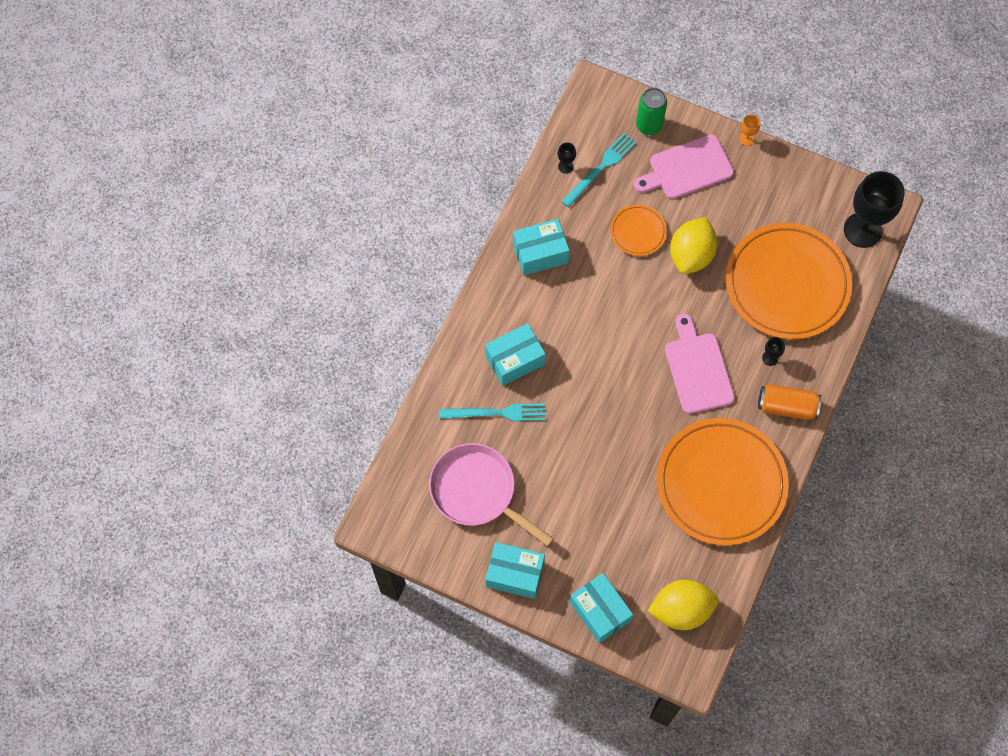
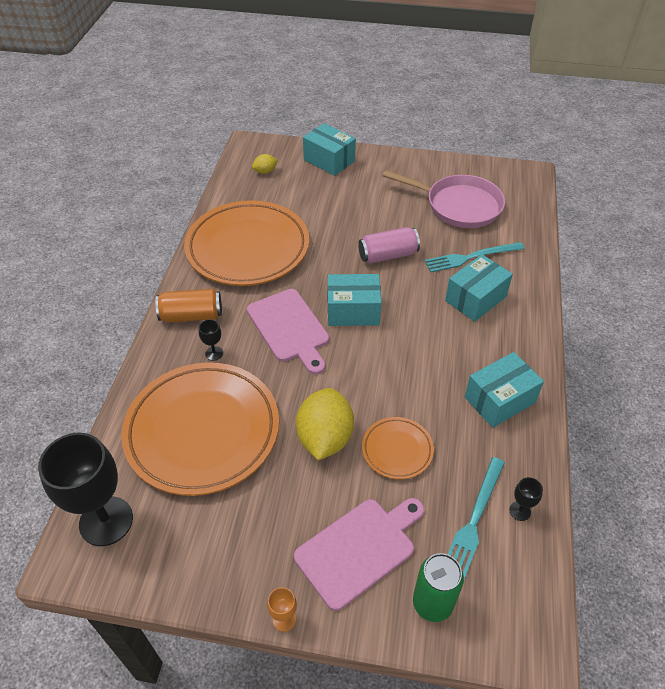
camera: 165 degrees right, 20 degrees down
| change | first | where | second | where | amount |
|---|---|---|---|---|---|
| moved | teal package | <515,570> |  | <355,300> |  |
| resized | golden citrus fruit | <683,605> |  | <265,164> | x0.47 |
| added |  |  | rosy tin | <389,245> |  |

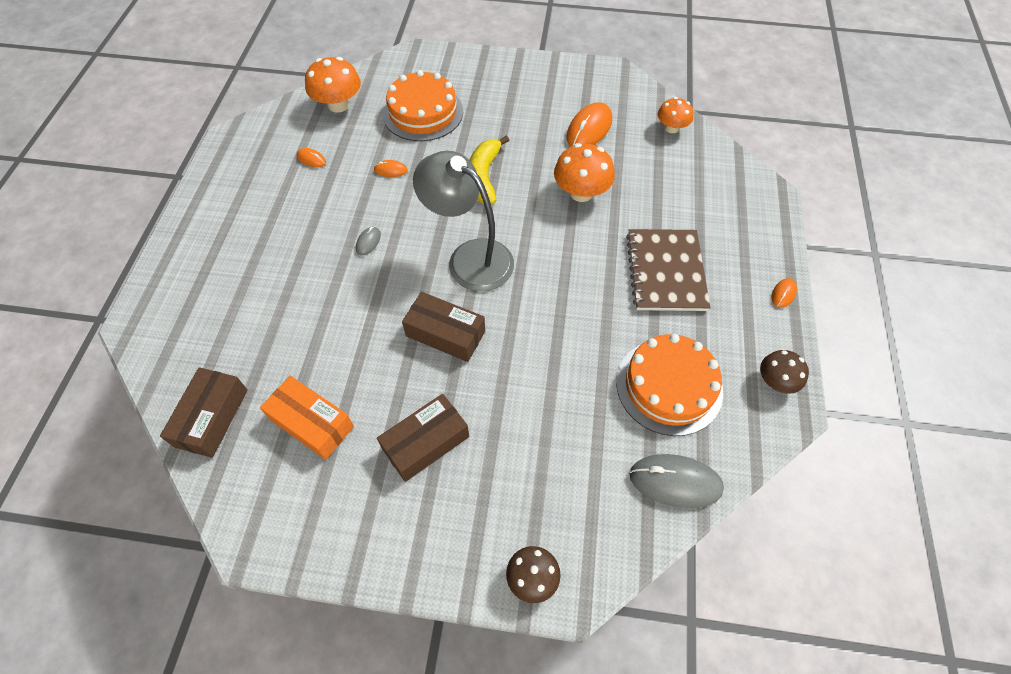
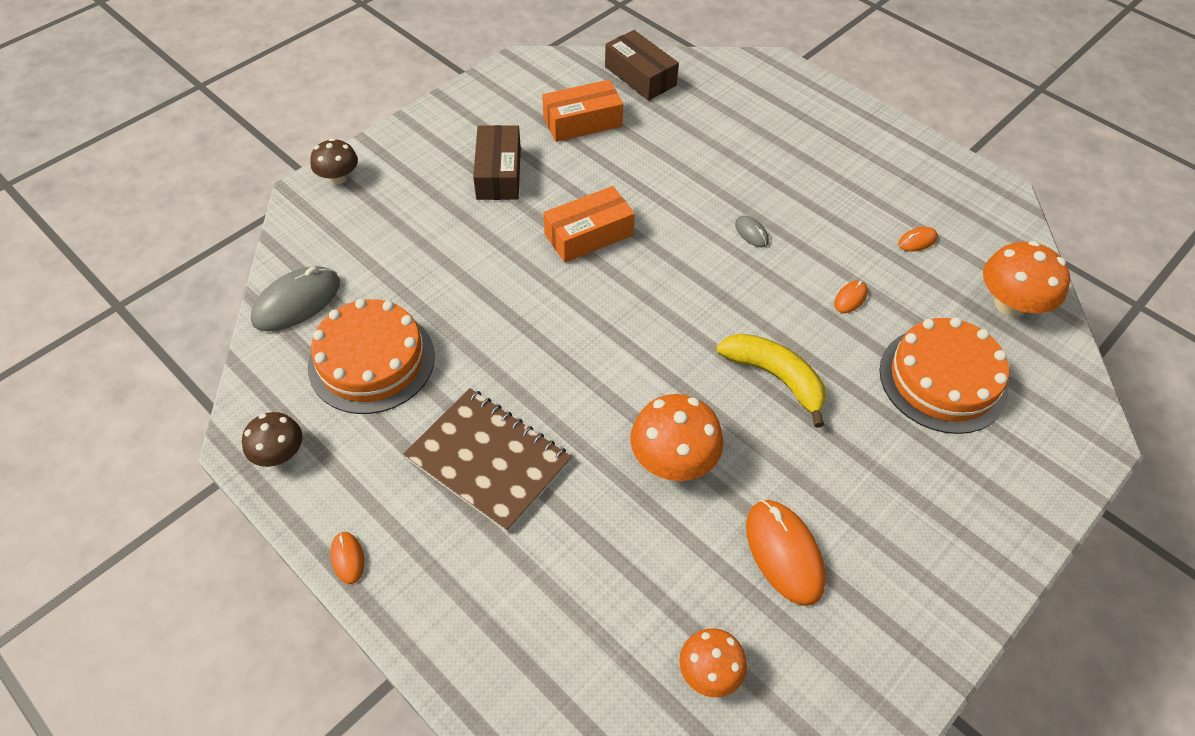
camera: 125 degrees right, 5 degrees down
| change | first | where | second | where | amount |
|---|---|---|---|---|---|
| recoloured | brown package | <443,327> | bright orange package | <589,224> |  |
| removed | ash-grey desk lamp | <463,221> |  |  |  |

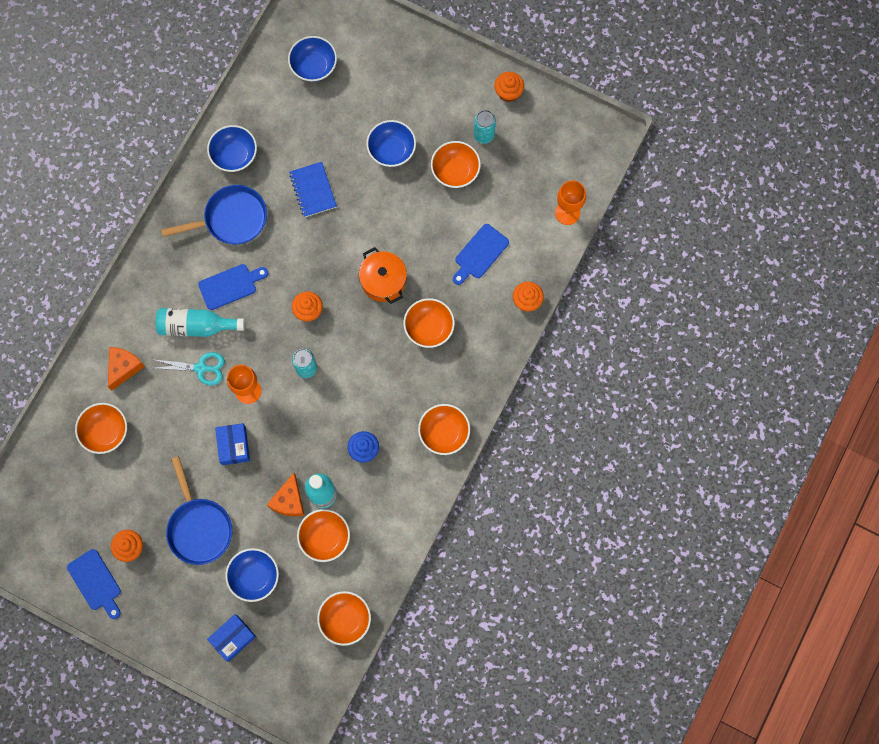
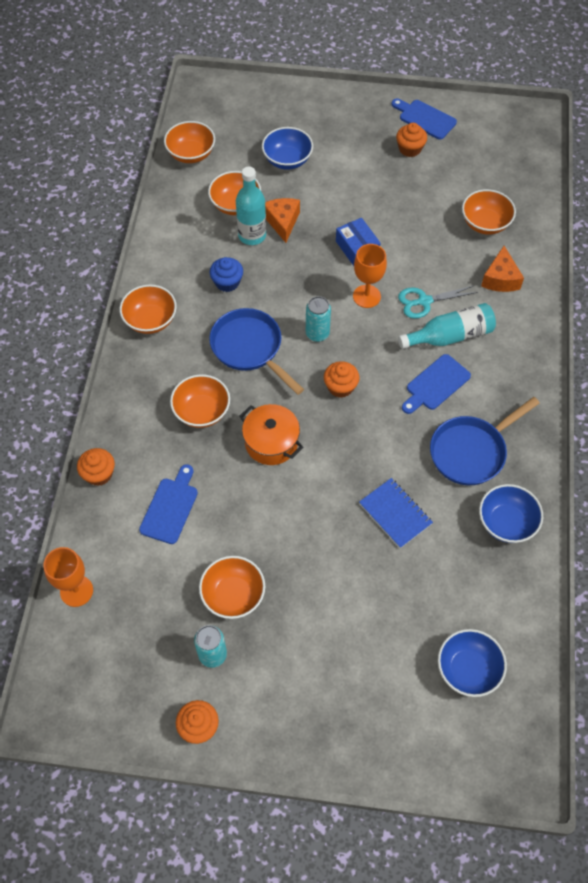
camera: 160 degrees right, 15 degrees down
| change | first | where | second | where | amount |
|---|---|---|---|---|---|
| moved | blue skillet | <199,510> |  | <256,351> |  |
| removed | blue package | <231,638> |  |  |  |
| removed | blue deep dish | <391,143> |  |  |  |

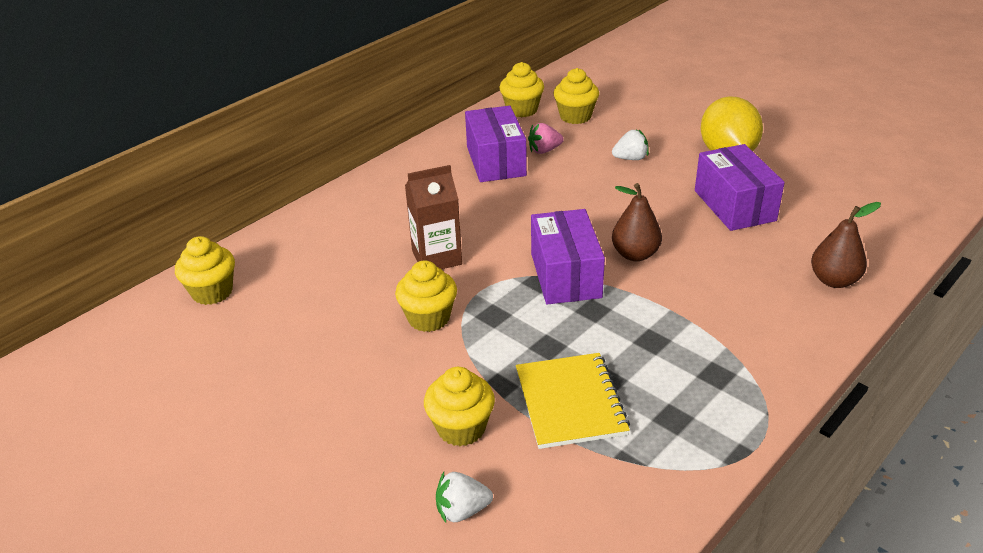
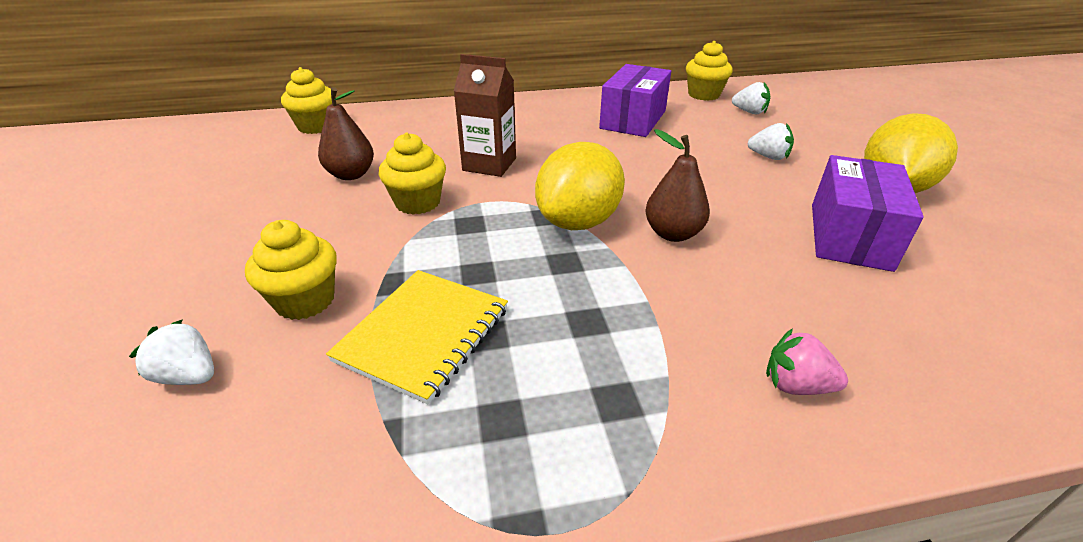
camera: 35 degrees right, 0 degrees up
| change | first | where | second | where | amount |
|---|---|---|---|---|---|
| moved | rosy berry | <546,138> |  | <807,361> |  |
| replaced | royal purple package | <568,257> | golden citrus fruit | <580,186> |  |
| replaced | golden cupcake | <576,96> | pure white berry | <751,98> |  |
| moved | brown toy pear | <846,245> |  | <346,133> |  |

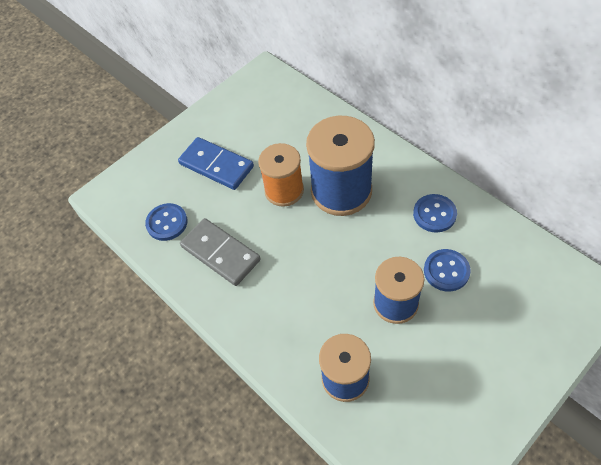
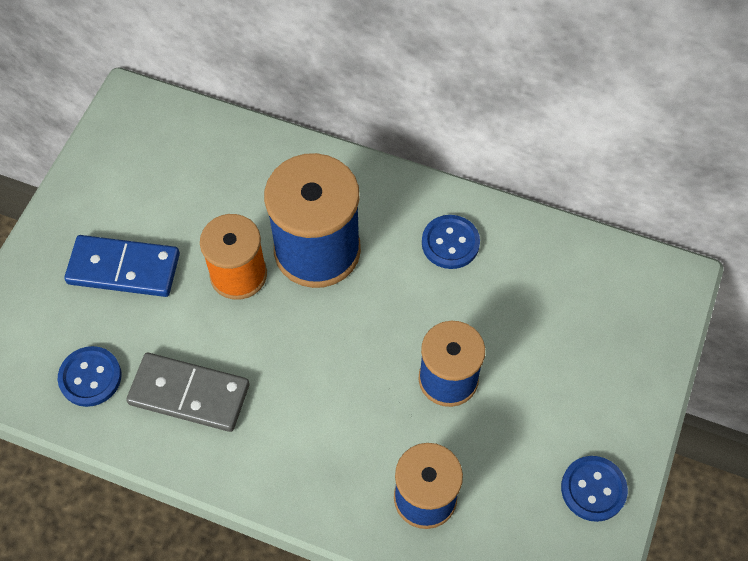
camera: 30 degrees left, 5 degrees up
| change | first | where | second | where | amount |
|---|---|---|---|---|---|
| moved | blue sewing button | <447,270> |  | <594,489> |  |

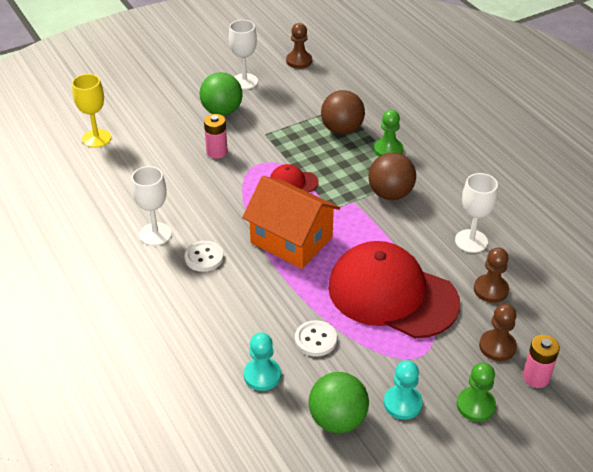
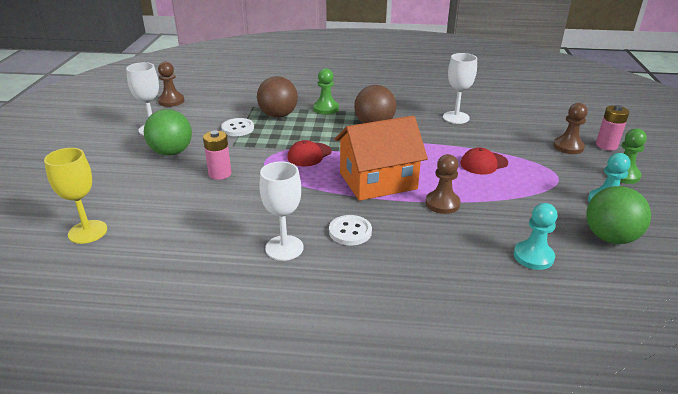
camera: 55 degrees left, 10 degrees down
| change | first | where | second | where | amount |
|---|---|---|---|---|---|
| moved | pure white sewing button | <316,338> |  | <237,127> |  |
| resized | red cap | <394,289> |  | <484,160> | x0.42 |
| moved | brown chess pawn | <491,275> |  | <443,184> |  |

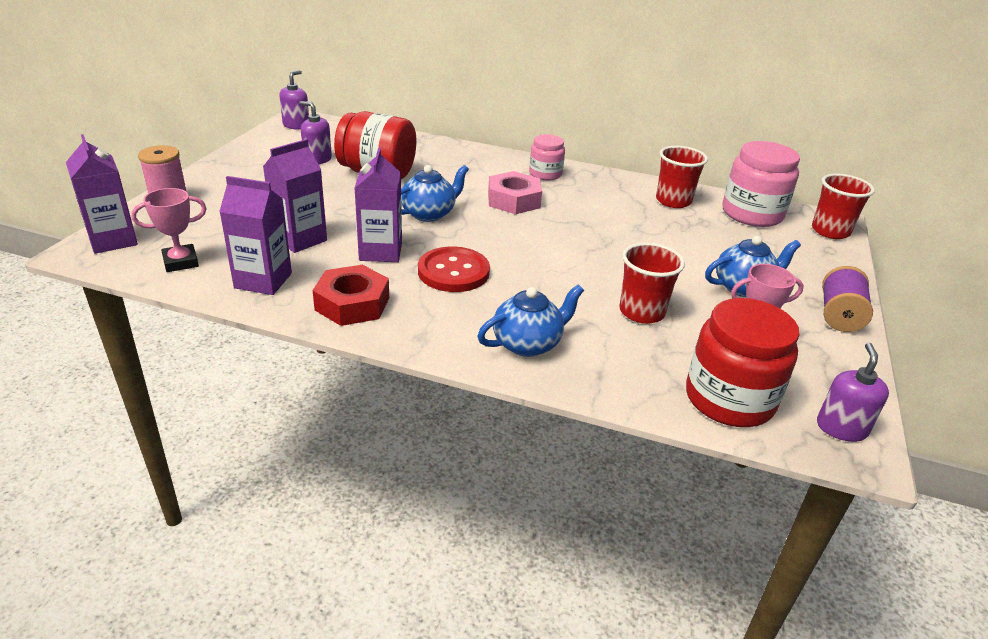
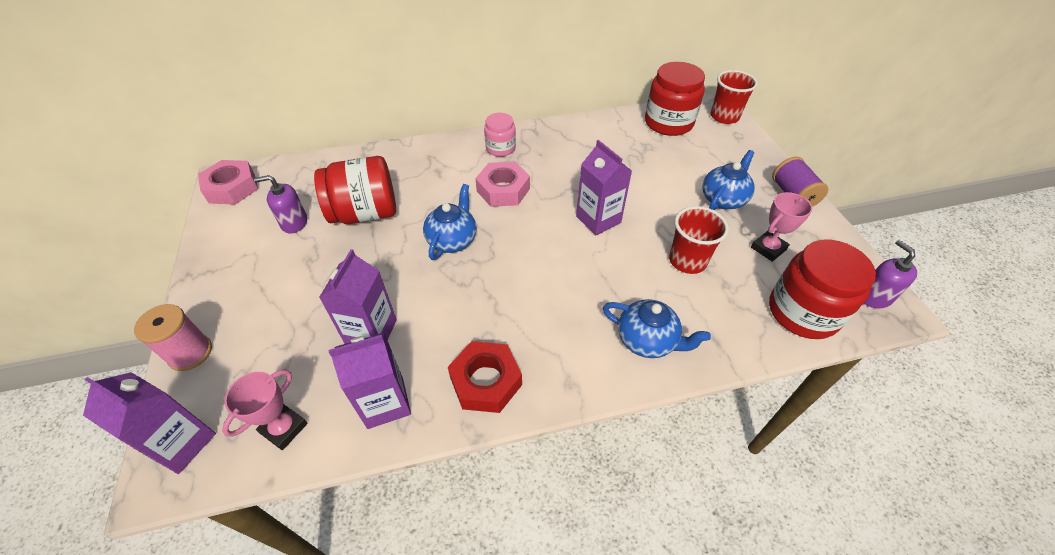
camera: 30 degrees left, 15 degrees up
| change | first | where | second | where | amount |
|---|---|---|---|---|---|
| replaced | royal purple pump bottle | <294,100> | rosy hexagon nut | <228,182> |  |
| moved | royal purple juice carton | <378,205> |  | <604,187> |  |
| removed | red sewing button | <454,269> |  |  |  |
| turned | blue teapot | <530,320> |  | <657,328> | 90 degrees clockwise |
| removed | red cup | <682,177> |  |  |  |
| recoloured | rosy preserve jar | <761,184> | red preserve jar | <675,99> |  |

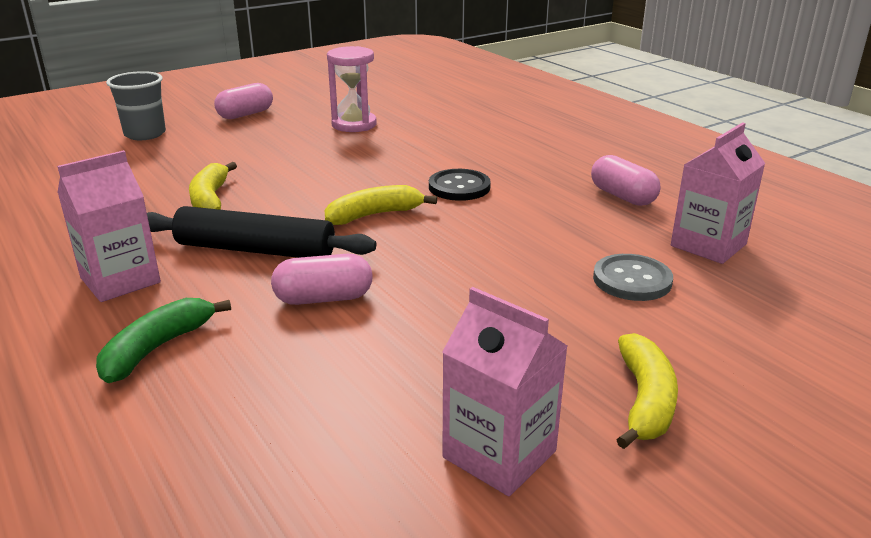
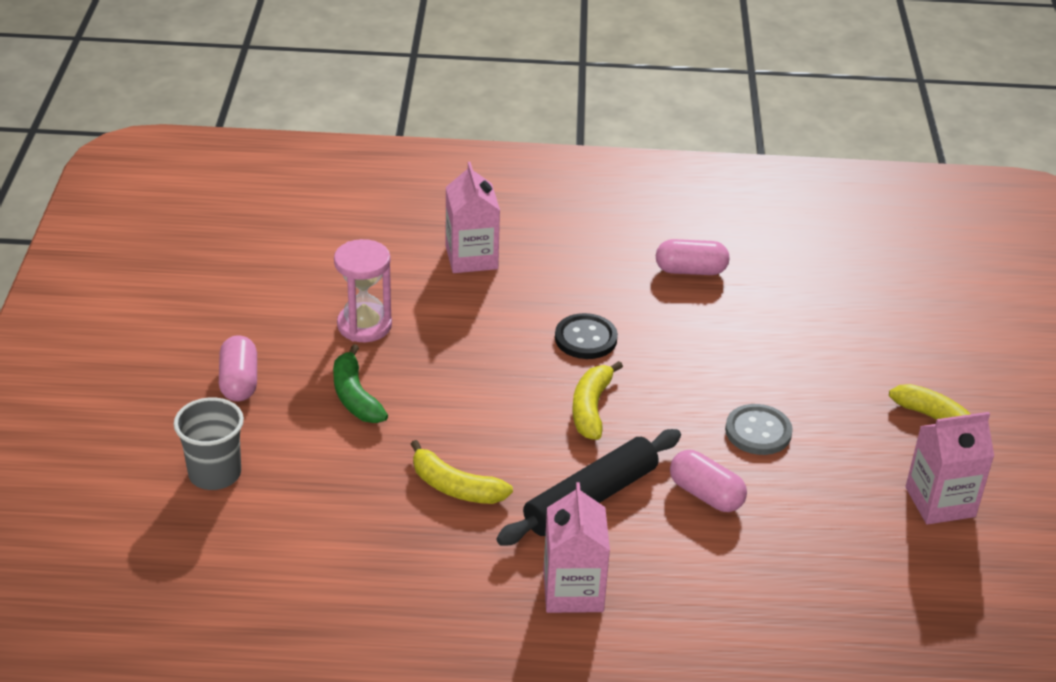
camera: 55 degrees left, 10 degrees up
| change | first | where | second | where | amount |
|---|---|---|---|---|---|
| moved | leaf-green banana fruit | <163,340> |  | <360,383> |  |
| turned | rosy pill shape | <322,279> |  | <708,481> | 75 degrees counterclockwise |
| moved | ash-grey sewing button | <633,277> |  | <759,429> |  |
| moved | rosy juice carton | <718,193> |  | <473,217> |  |

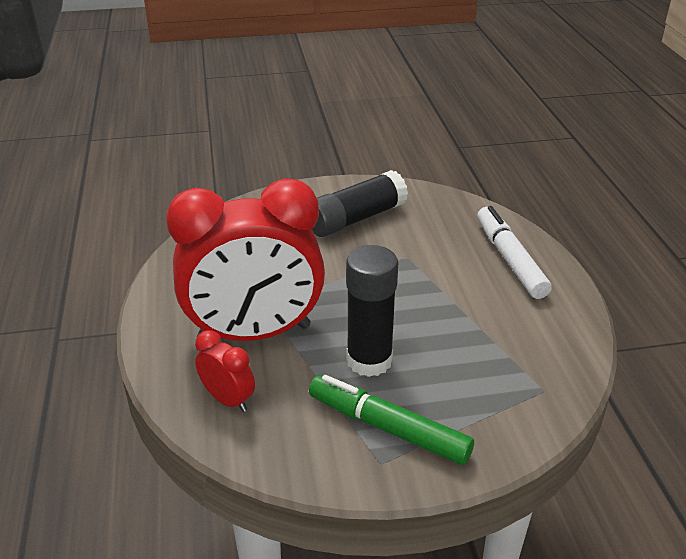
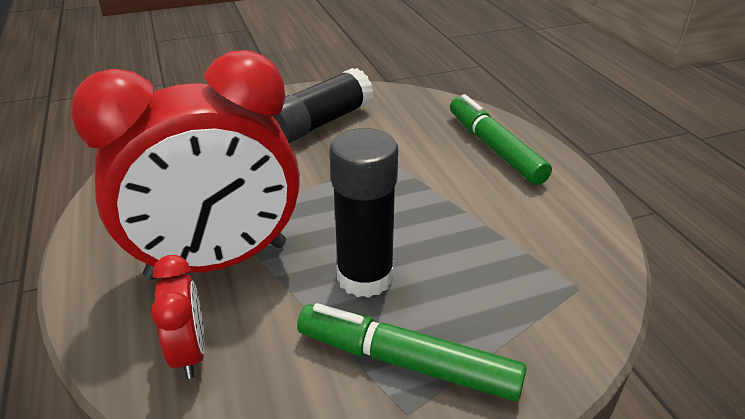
camera: 10 degrees left, 0 degrees up
| change | first | where | second | where | amount |
|---|---|---|---|---|---|
| turned | red bedside clock | <225,371> |  | <178,317> | 45 degrees clockwise |
| recoloured | pure white felt pen | <514,252> | leaf-green felt pen | <501,139> |  |

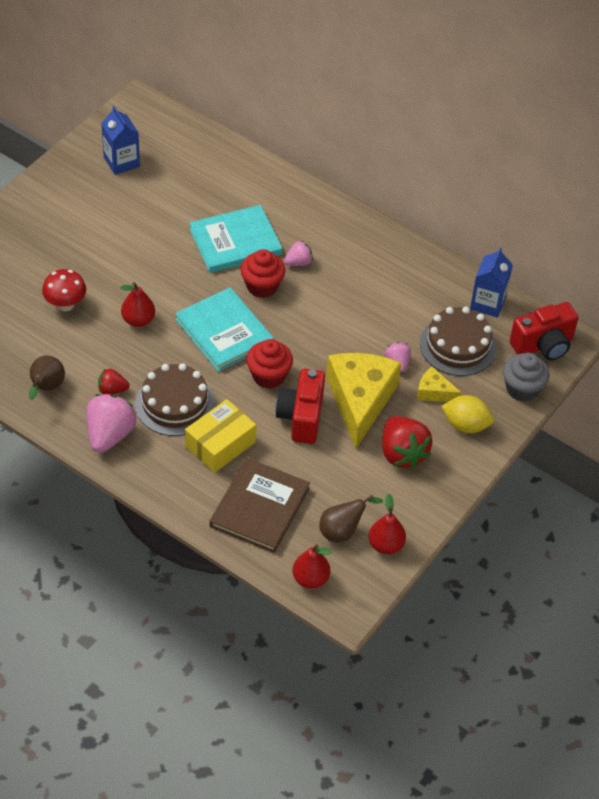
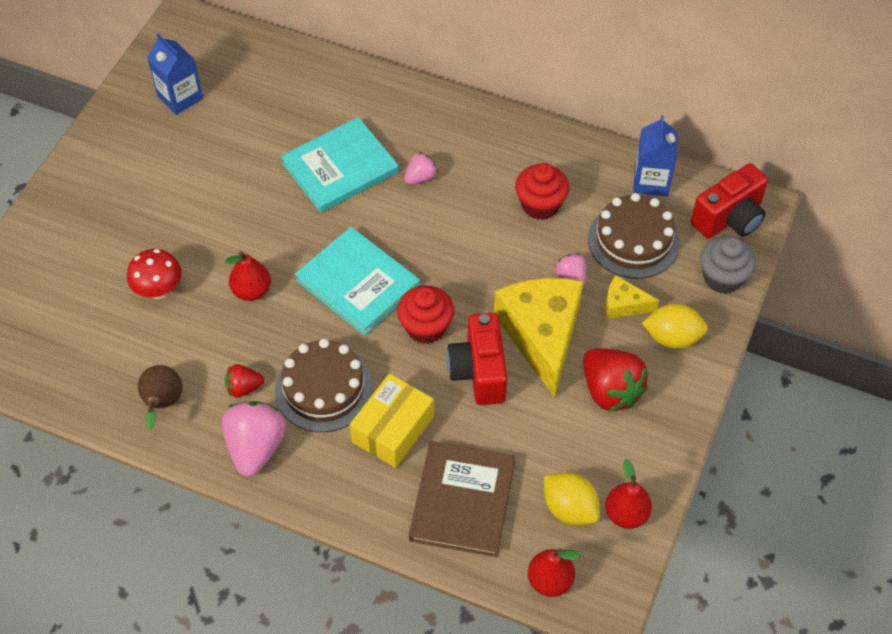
camera: 10 degrees left, 5 degrees up
| change | first | where | second | where | amount |
|---|---|---|---|---|---|
| moved | red cupcake | <262,273> |  | <542,191> |  |
| replaced | brown toy pear | <351,518> | golden citrus fruit | <572,498> |  |

